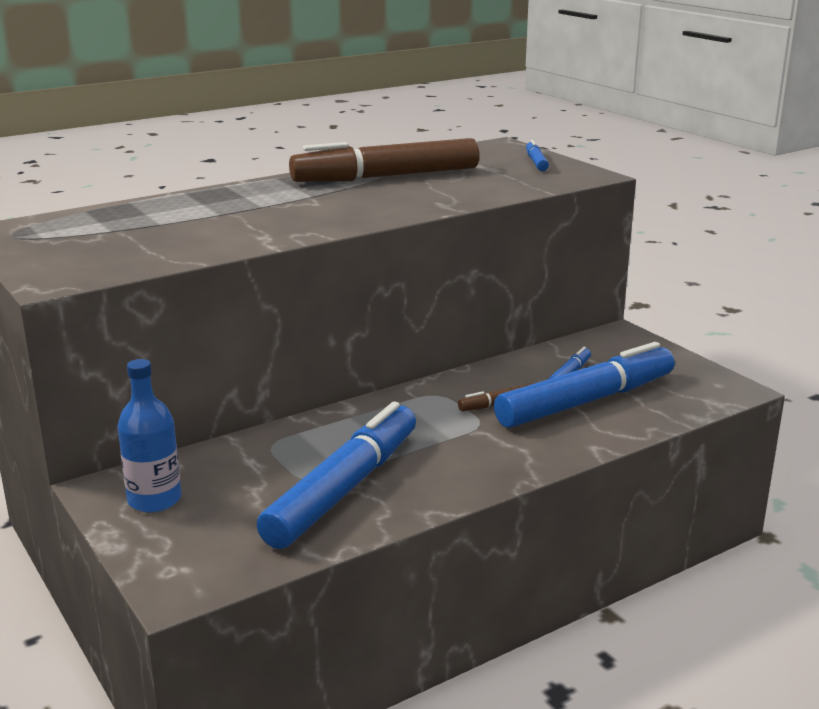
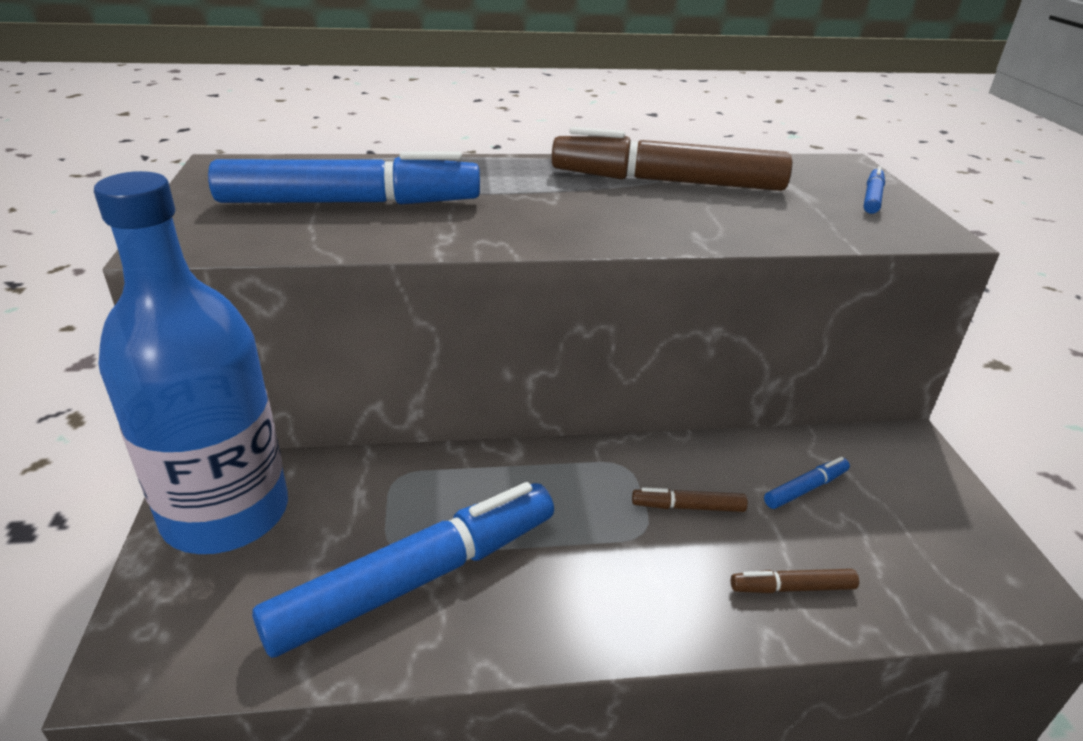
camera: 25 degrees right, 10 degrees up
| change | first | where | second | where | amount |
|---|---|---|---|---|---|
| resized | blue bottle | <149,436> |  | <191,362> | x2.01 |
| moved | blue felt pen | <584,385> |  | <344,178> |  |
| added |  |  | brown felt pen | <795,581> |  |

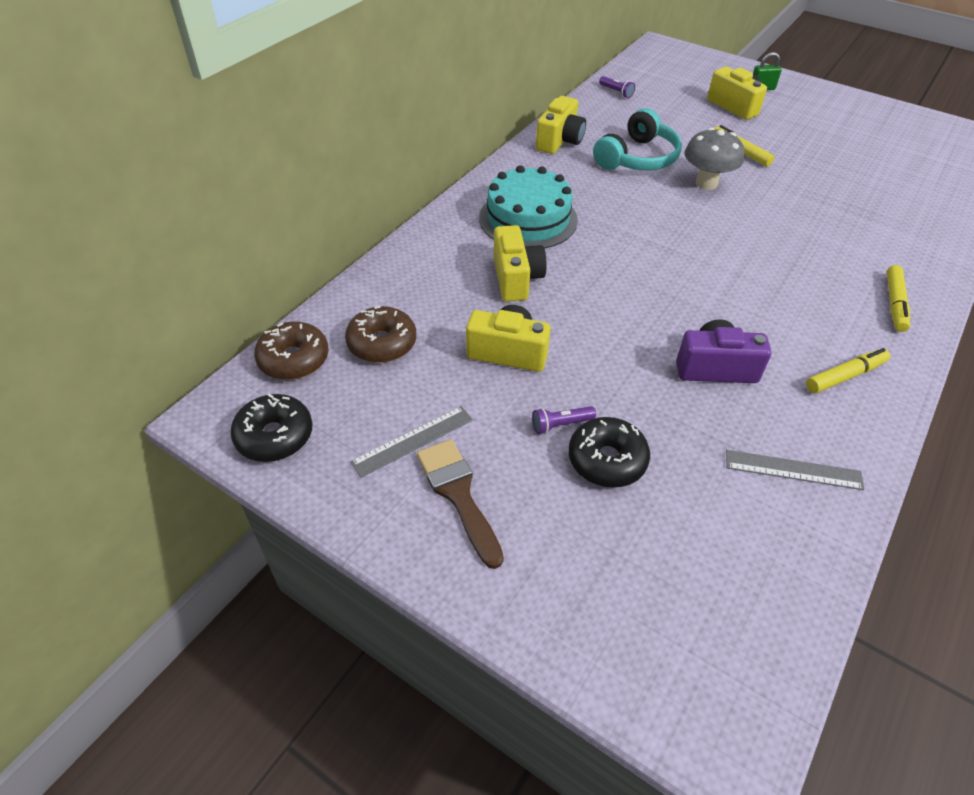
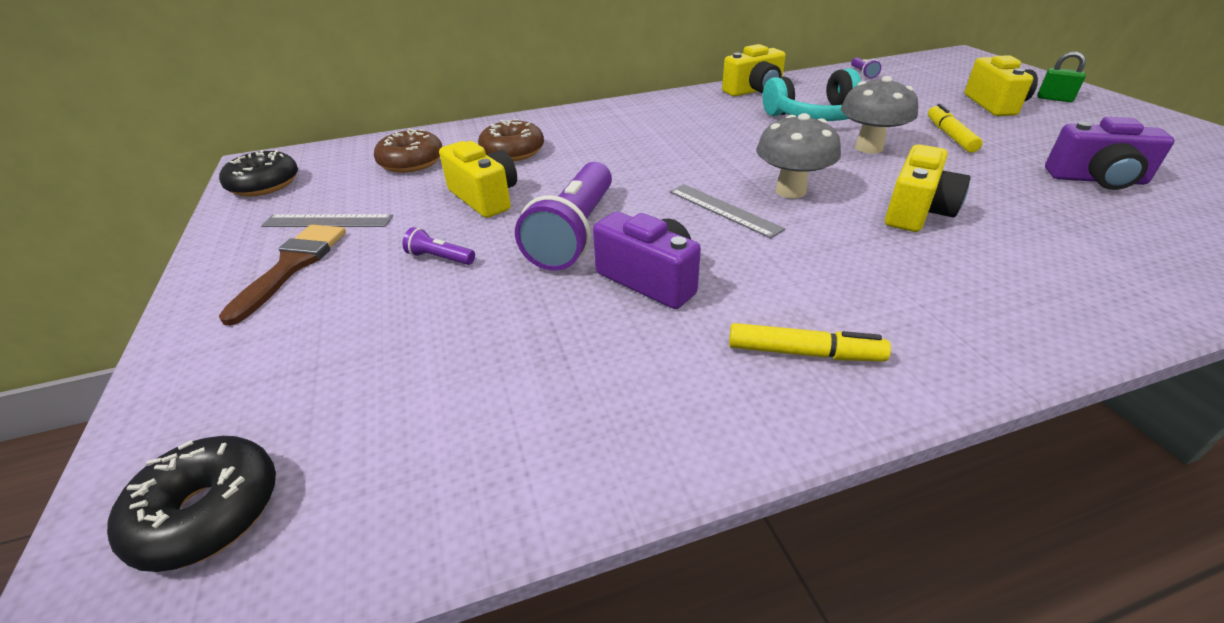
camera: 40 degrees right, 10 degrees down
| change | first | where | second | where | amount |
|---|---|---|---|---|---|
| moved | brown doughnut | <291,351> |  | <511,140> |  |
| removed | teal gateau | <528,207> |  |  |  |
| moved | golden camera | <520,263> |  | <927,188> |  |
| moved | black doughnut | <609,452> |  | <191,504> |  |
| moved | ash-grey straightedge | <795,470> |  | <727,211> |  |
| removed | golden felt pen | <898,298> |  |  |  |
| added |  |  | royal purple flashlight | <563,216> |  |
| added |  |  | ash-grey fungus | <798,156> |  |
| added |  |  | royal purple camera | <1110,153> |  |

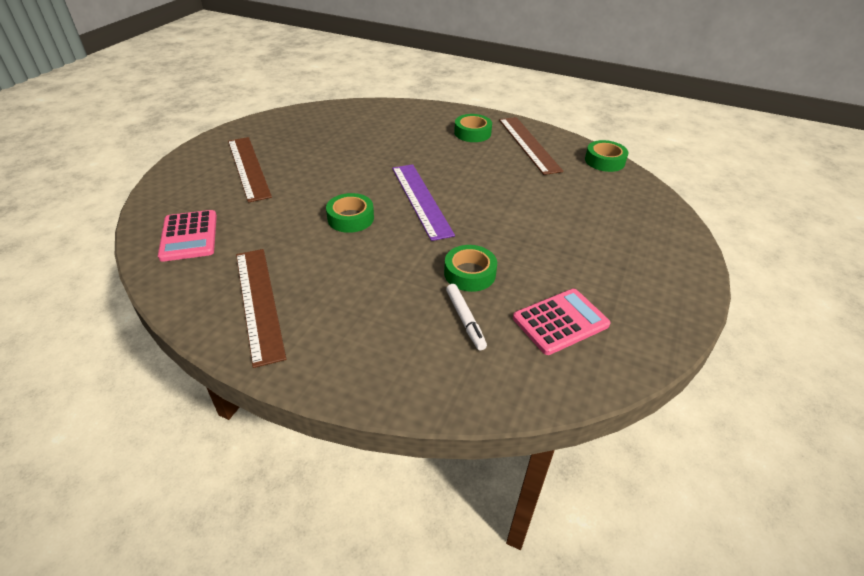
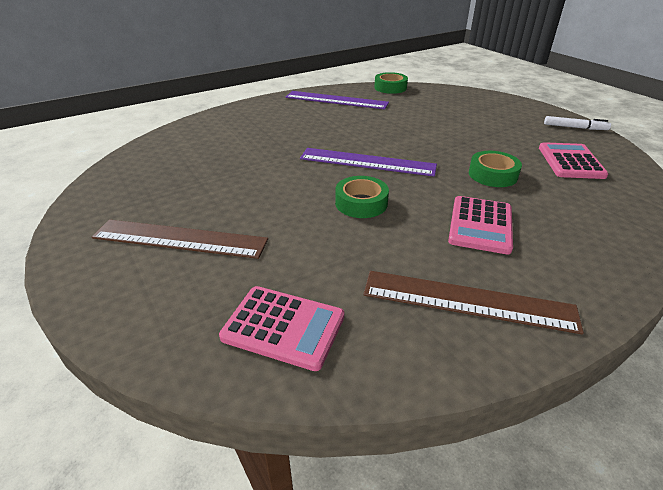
camera: 55 degrees left, 5 degrees down
| change | first | where | second | where | amount |
|---|---|---|---|---|---|
| moved | pure white felt pen | <466,317> |  | <577,123> |  |
| removed | leaf-green tape | <473,128> |  |  |  |
| recoloured | brown straightedge | <531,146> | royal purple straightedge | <337,100> |  |
| added |  |  | rosy calculator | <480,225> |  |

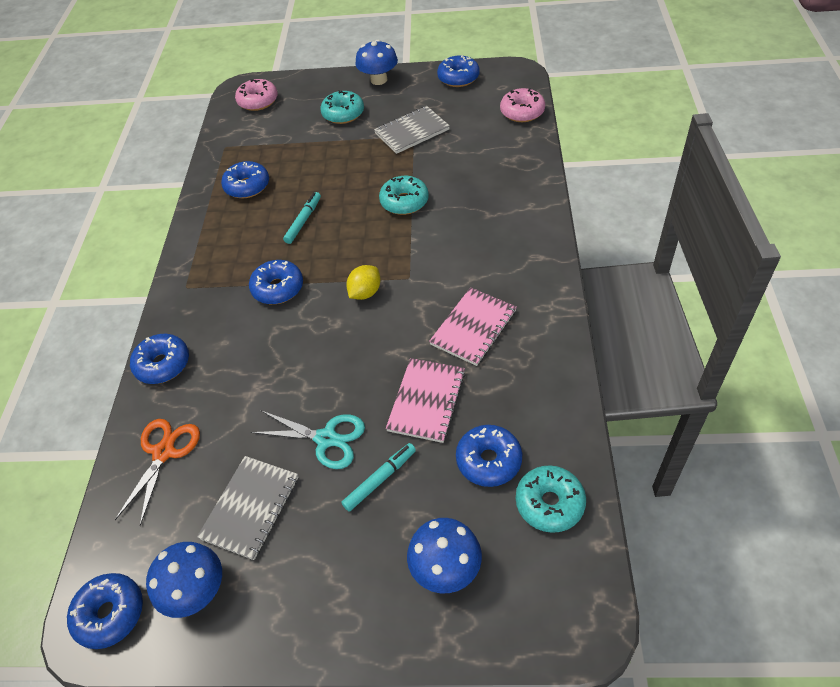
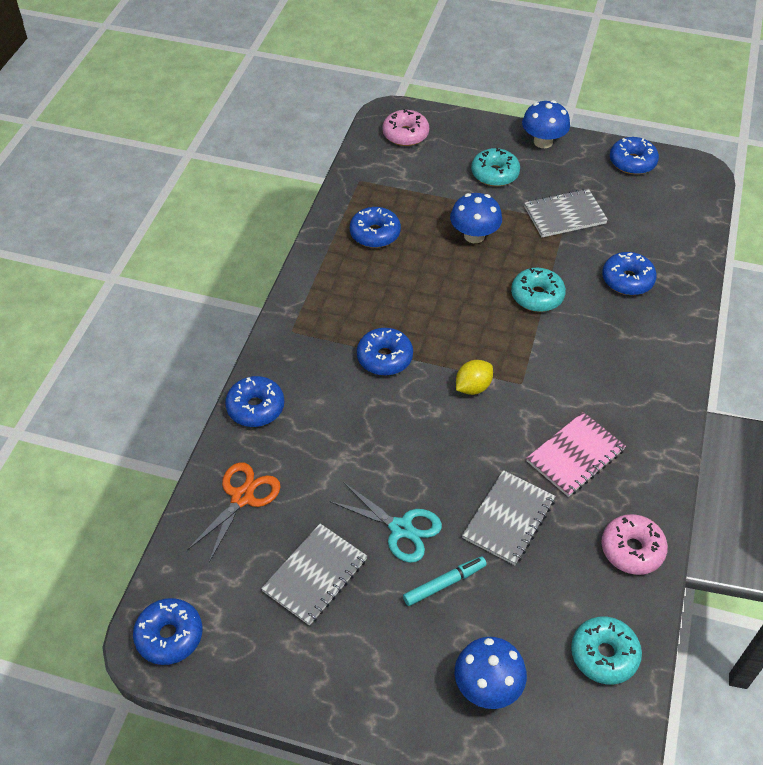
camera: 10 degrees right, 0 degrees up
| change | first | where | second | where | amount |
|---|---|---|---|---|---|
| moved | blue fungus | <184,580> |  | <476,218> |  |
| removed | teal felt pen | <302,218> |  |  |  |
| recoloured | rosy exercise book | <426,400> | ash-grey exercise book | <509,517> |  |
| moved | blue doughnut | <489,456> |  | <629,273> |  |
| moved | rosy doughnut | <522,105> |  | <634,544> |  |

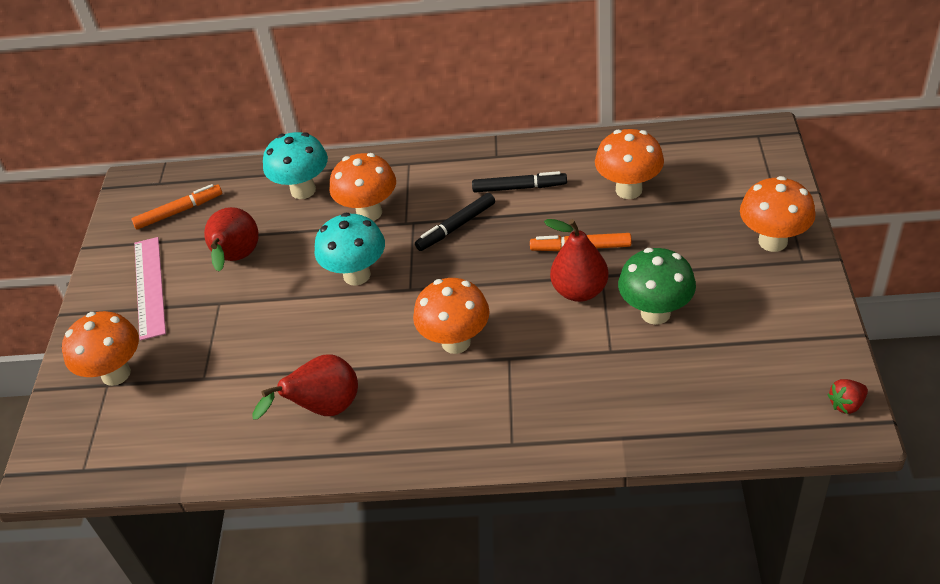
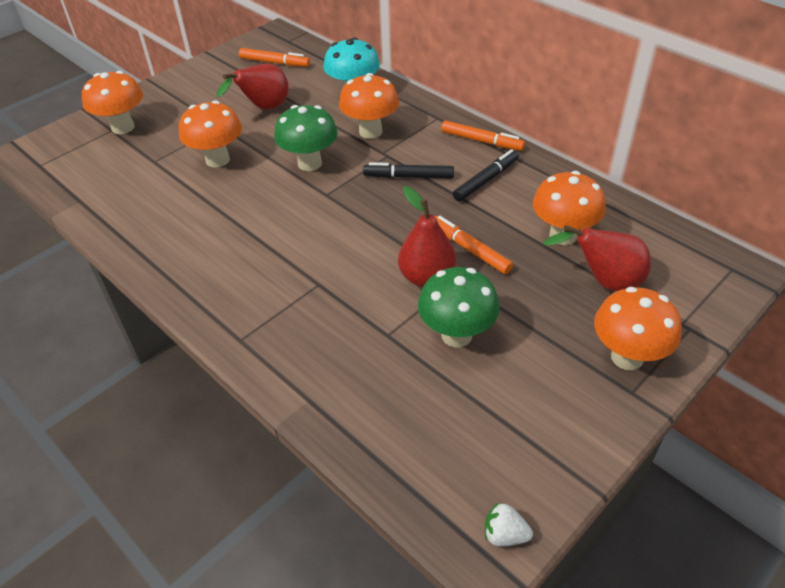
camera: 40 degrees right, 0 degrees up
| change | first | where | second | where | amount |
|---|---|---|---|---|---|
| removed | rosy straightedge | <150,289> |  |  |  |
| moved | red toy pear | <305,387> |  | <597,258> |  |
| recoloured | teal fungus | <350,249> | leaf-green fungus | <306,138> |  |
| moved | bright orange fungus | <451,316> |  | <210,134> |  |
| turned | black felt pen | <519,181> |  | <486,175> | 90 degrees counterclockwise |
| recoloured | red berry | <847,396> | pure white berry | <509,525> |  |
| added |  |  | bright orange felt pen | <483,136> |  |

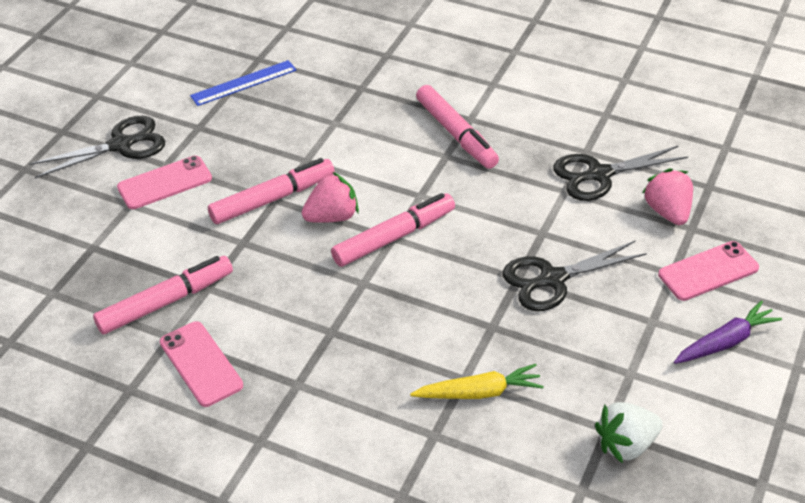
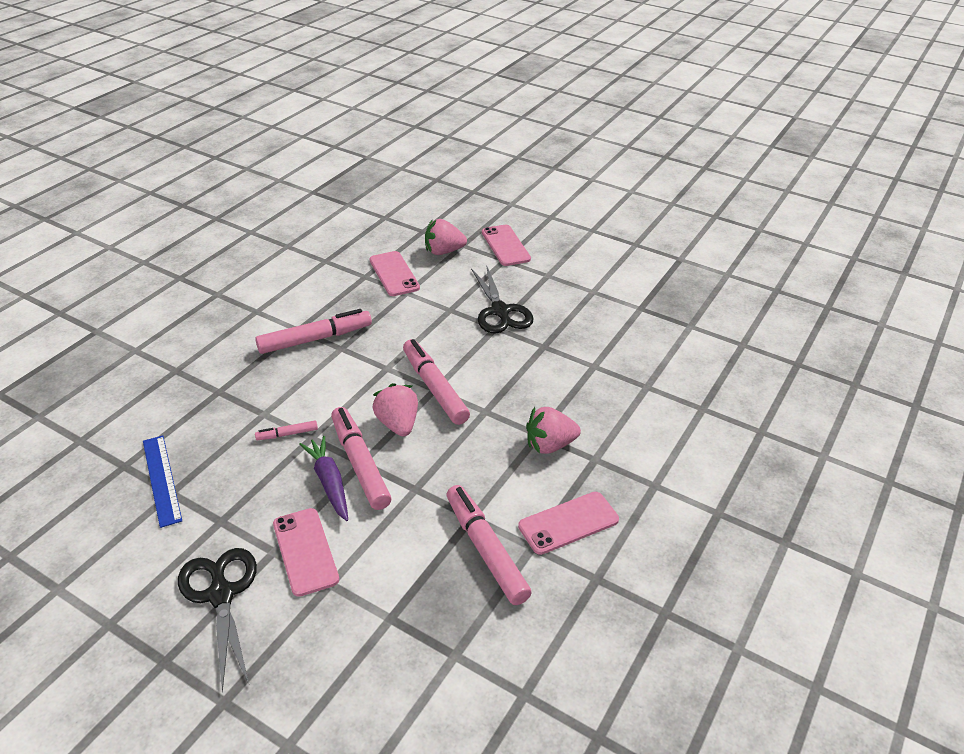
camera: 85 degrees left, 5 degrees down
| change | first | where | second | where | amount |
|---|---|---|---|---|---|
| removed | golden toy carrot | <477,381> |  |  |  |
| replaced | black scissors | <620,173> | rosy phone | <394,273> |  |
| removed | pure white berry | <629,432> |  |  |  |
| moved | royal purple toy carrot | <728,332> |  | <323,478> |  |
| added |  |  | rosy felt pen | <286,430> |  |
| added |  |  | rosy berry | <553,430> |  |

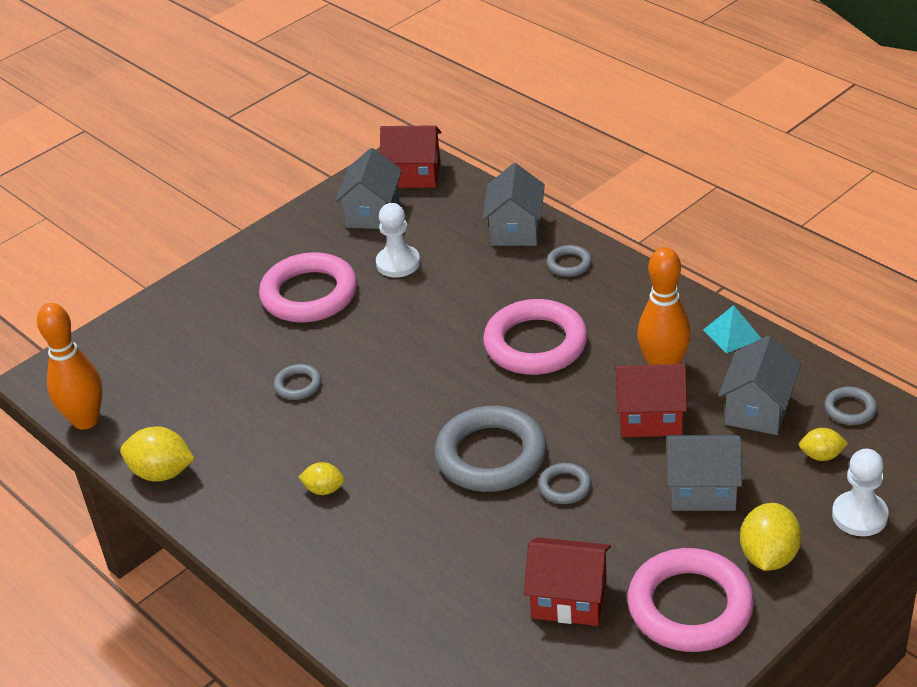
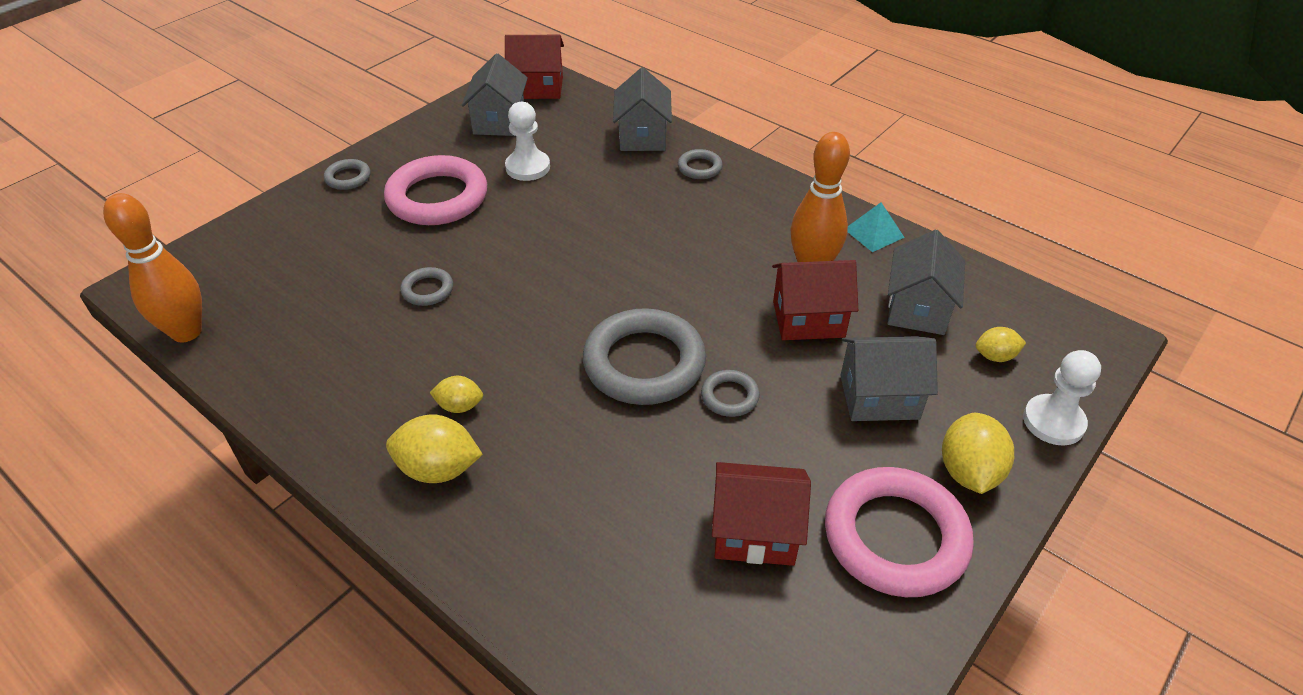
camera: 10 degrees left, 5 degrees up
| change | first | where | second | where | amount |
|---|---|---|---|---|---|
| moved | golden citrus fruit | <157,454> |  | <434,448> |  |
| removed | rosy ring | <535,337> |  |  |  |
| moved | ash-grey ring | <850,406> |  | <347,174> |  |

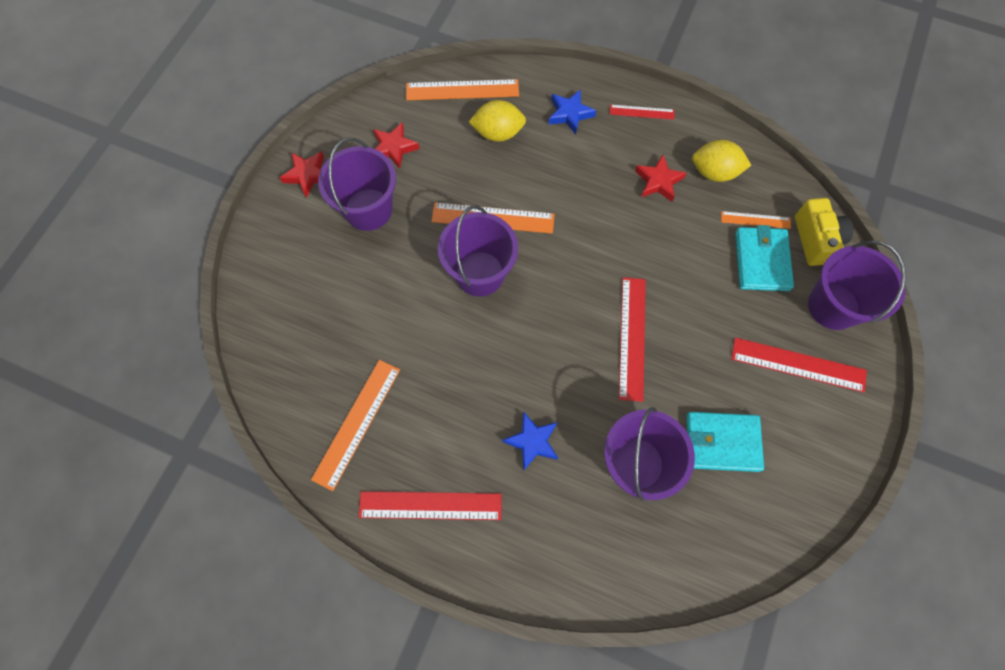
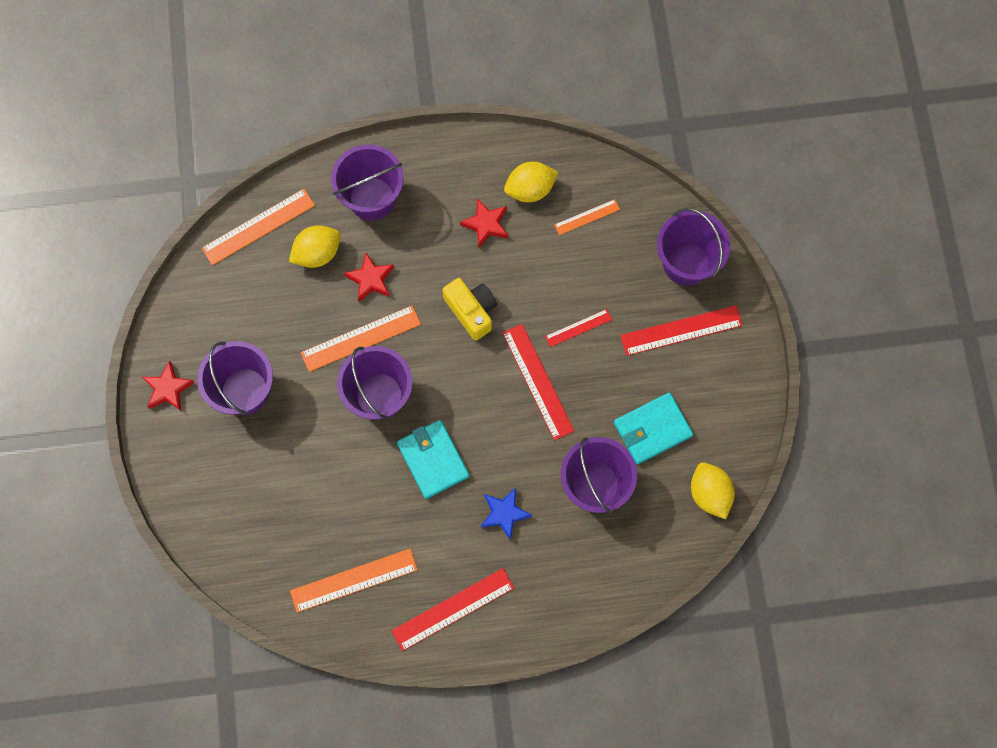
camera: 30 degrees left, 5 degrees up
| change | first | where | second | where | amount |
|---|---|---|---|---|---|
| turned | bright orange straightedge | <355,425> |  | <354,580> | 75 degrees clockwise |
| moved | red star | <396,145> |  | <369,277> |  |
| replaced | blue star | <572,111> | royal purple pail | <367,182> |  |
| moved | red straightedge | <642,112> |  | <578,328> |  |
| moved | teal billfold | <764,258> |  | <433,459> |  |
| moved | golden camera | <824,232> |  | <470,309> |  |
| added |  |  | golden citrus fruit | <713,490> |  |

